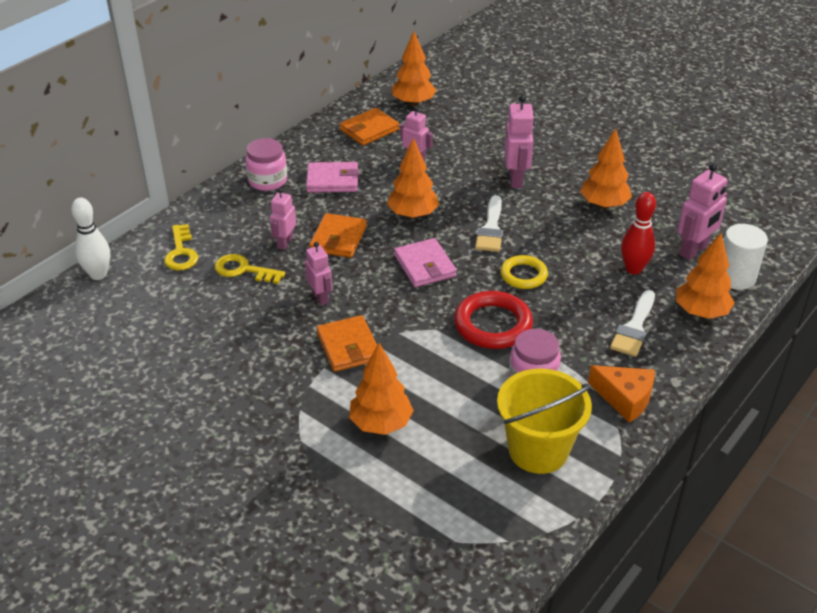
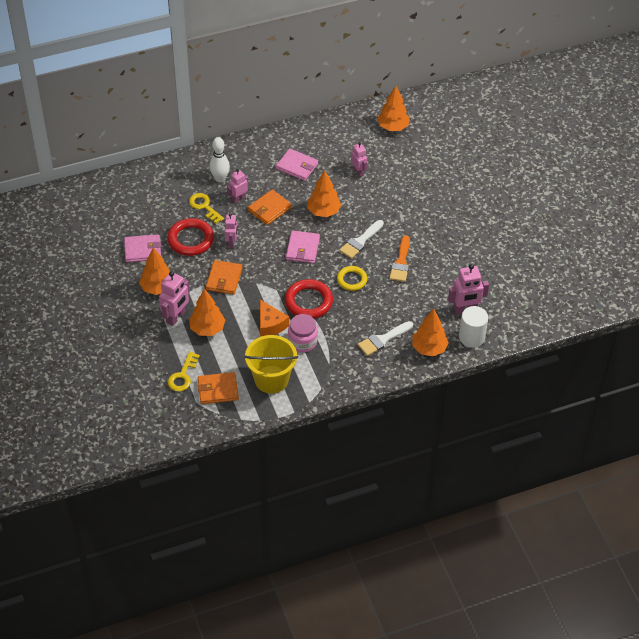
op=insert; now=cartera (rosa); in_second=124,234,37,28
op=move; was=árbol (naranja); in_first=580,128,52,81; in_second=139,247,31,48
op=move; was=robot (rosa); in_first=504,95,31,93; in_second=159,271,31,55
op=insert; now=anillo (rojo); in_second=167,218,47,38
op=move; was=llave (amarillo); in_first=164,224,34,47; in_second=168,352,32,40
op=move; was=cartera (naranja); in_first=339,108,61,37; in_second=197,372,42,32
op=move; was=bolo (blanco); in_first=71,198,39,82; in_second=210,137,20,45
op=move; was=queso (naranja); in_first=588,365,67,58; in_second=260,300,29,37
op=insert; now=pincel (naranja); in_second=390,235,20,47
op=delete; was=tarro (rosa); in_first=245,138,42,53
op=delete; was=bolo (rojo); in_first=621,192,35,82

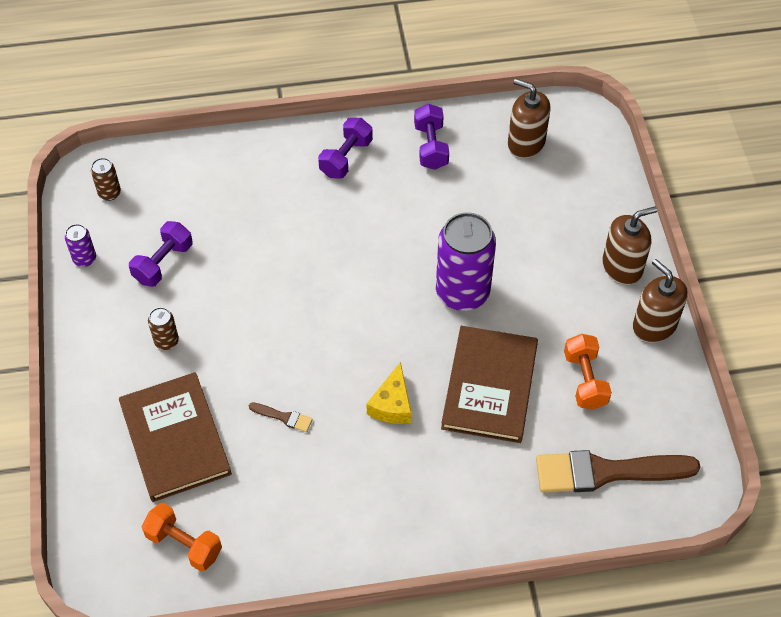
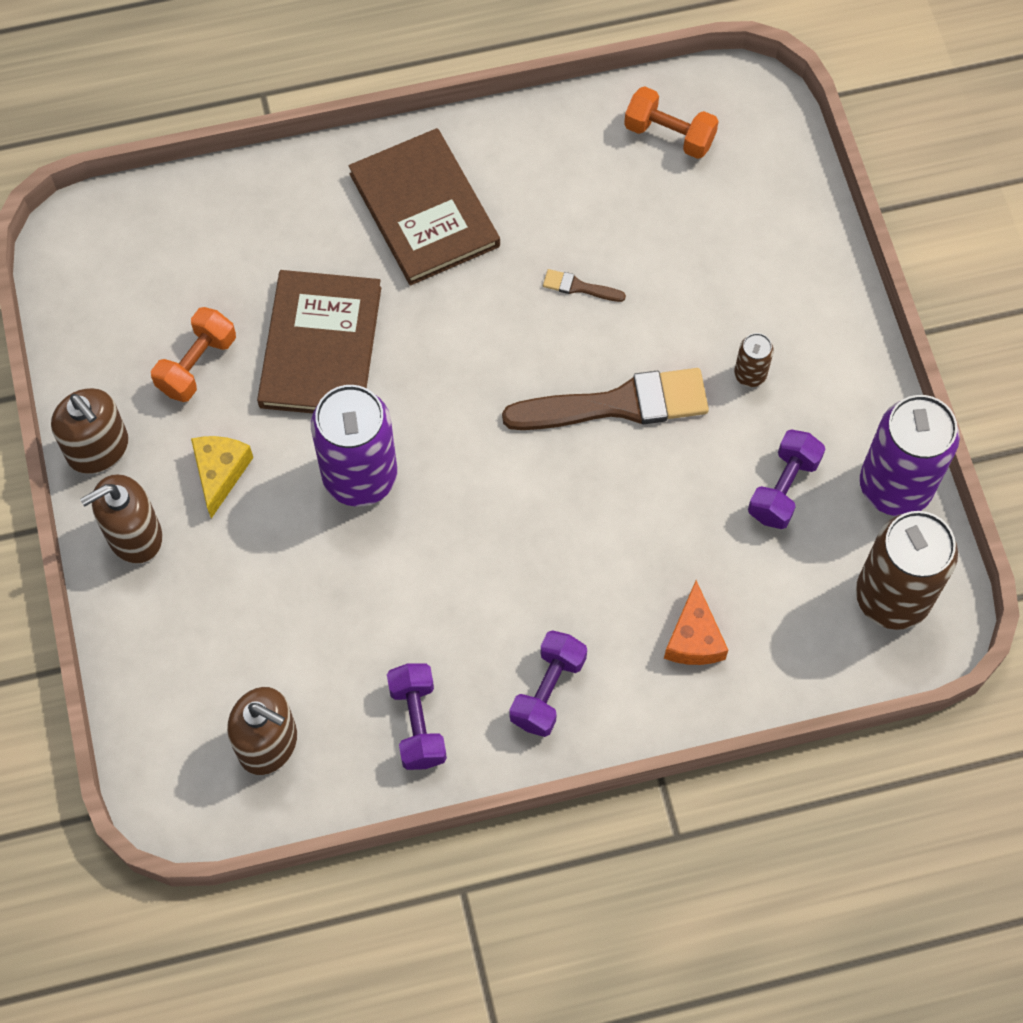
op=rotate; was=mancuerna (naranja); in_first=564,334,48,76; in_second=151,307,85,95; clockwise=45
op=move; was=queso (amarillo); in_first=367,362,44,62; in_second=191,436,62,83
op=move; was=libro (marrón); in_first=119,372,113,130; in_second=349,128,151,158
op=move; was=pincel (marrón); in_first=536,450,165,43; in_second=502,368,207,62
op=insert; now=queso (naranja); in_second=664,580,64,85
op=resize; was=lata (marrón); in_first=91,158,30,43; in_second=856,511,102,119; ratio=2.23
op=resize; was=lata (morado); in_first=65,224,31,43; in_second=860,395,100,121; ratio=2.23

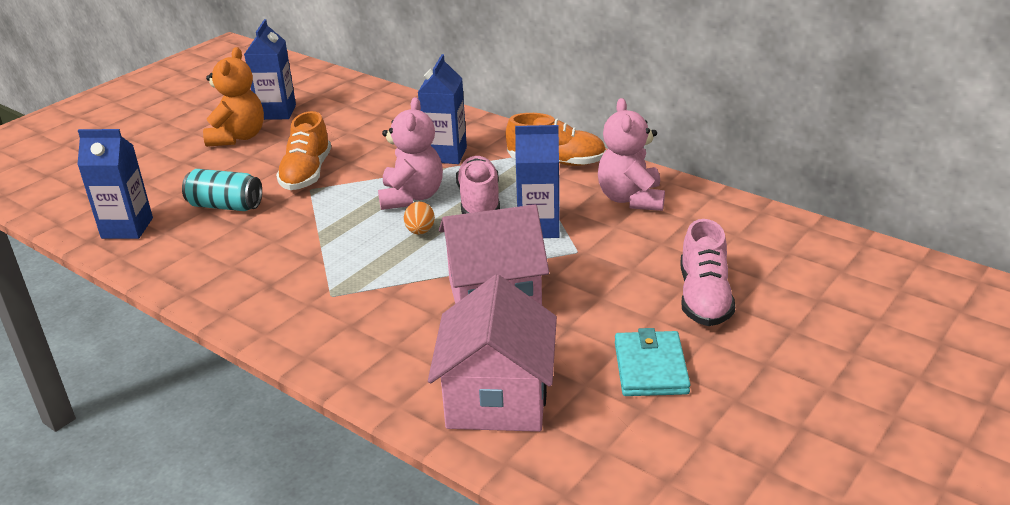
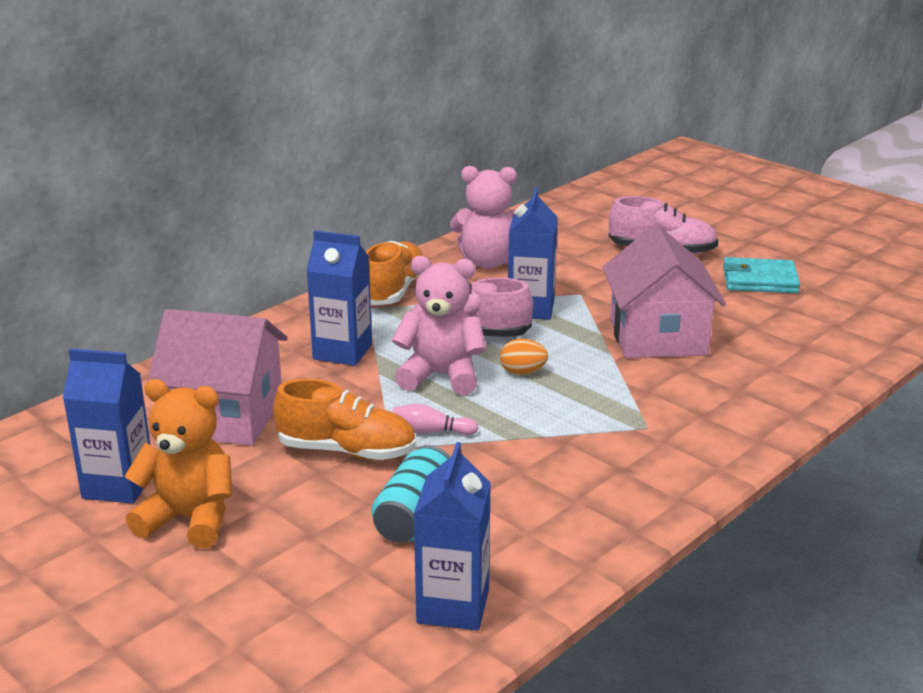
op=move; was=casa (rosa); in_first=428,275,129,157; in_second=147,309,141,137
op=insert; now=bolo (rosa); in_second=393,404,85,31

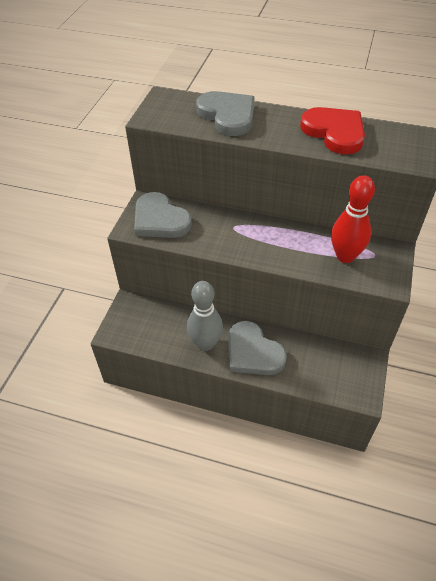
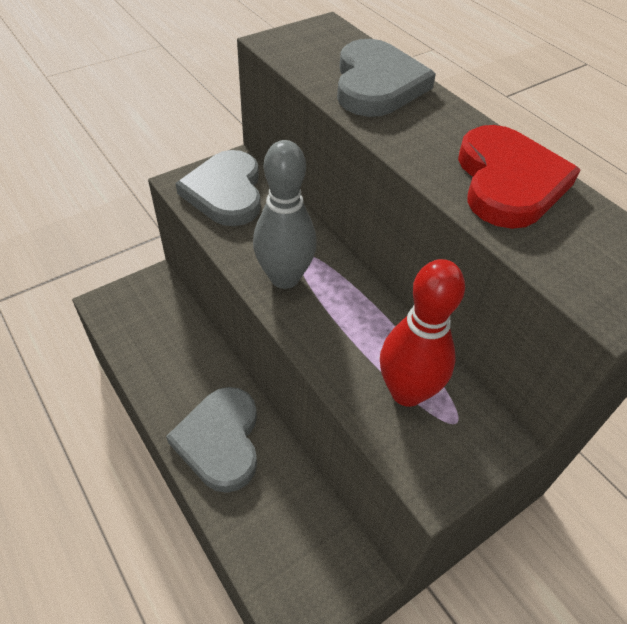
op=move; was=bolo (gris); in_first=187,281,36,70; in_second=253,140,64,149

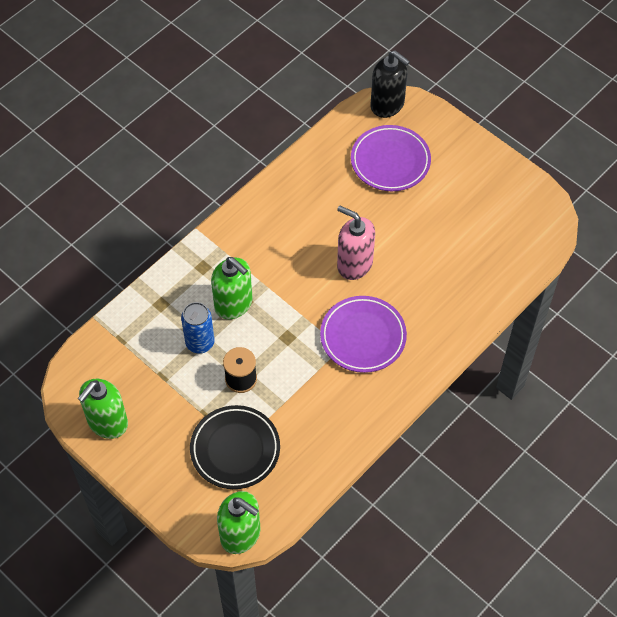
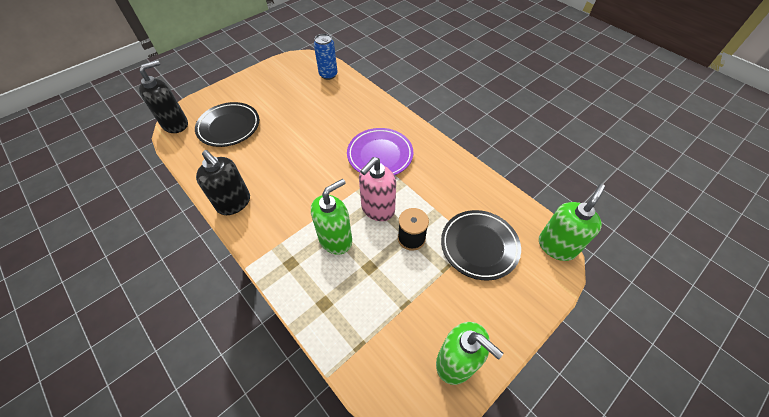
op=recolor; was=plato (morado); now=plato (negro); in_first=351,125,80,66; in_second=195,102,64,45
op=insert; now=dispensador de jabón (negro); in_second=196,150,54,65
op=move; was=lata (azul); in_first=181,302,34,51; in_second=314,34,23,46
op=move; was=dispensador de jabón (rosa); in_first=337,206,38,74; in_second=359,157,37,64

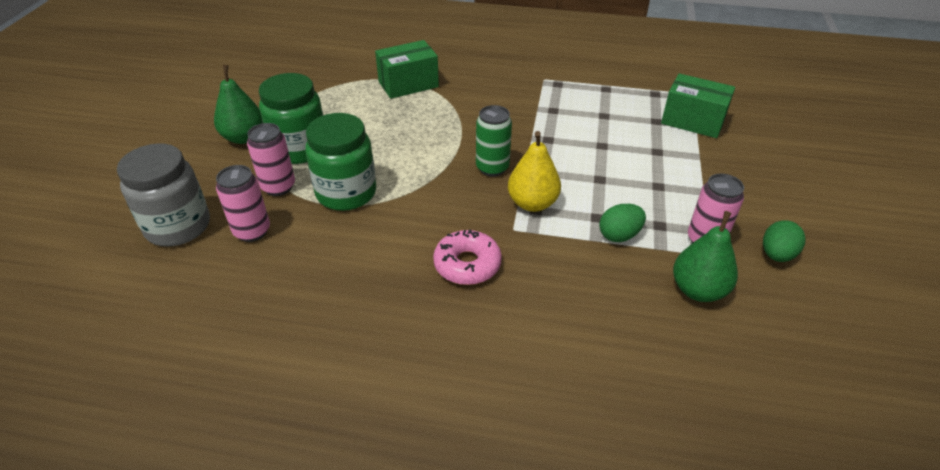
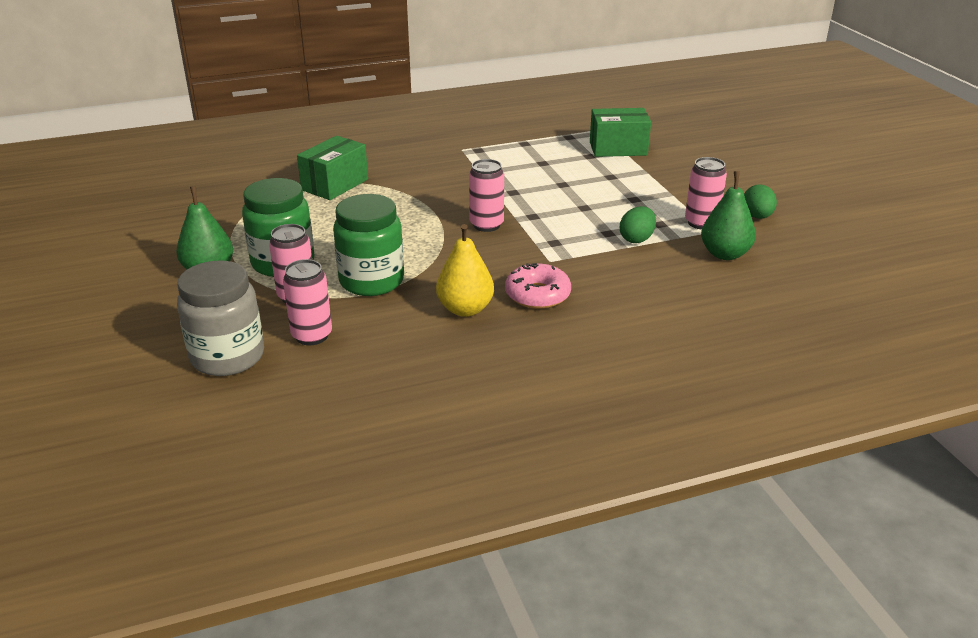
op=move; was=pera (amarillo); in_first=508,131,53,81; in_second=436,224,58,93
op=recolor; was=lata (verde); now=lata (rosa); in_first=476,105,36,72; in_second=469,159,35,73

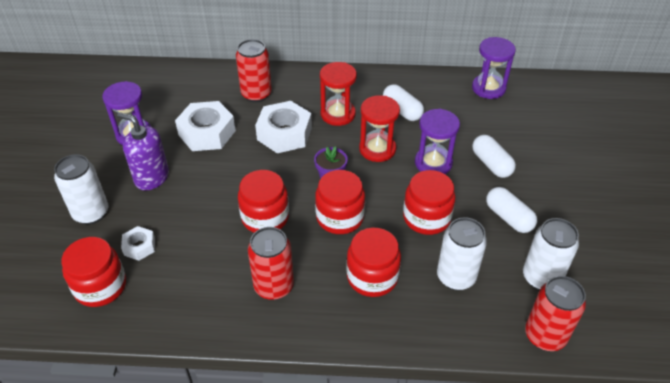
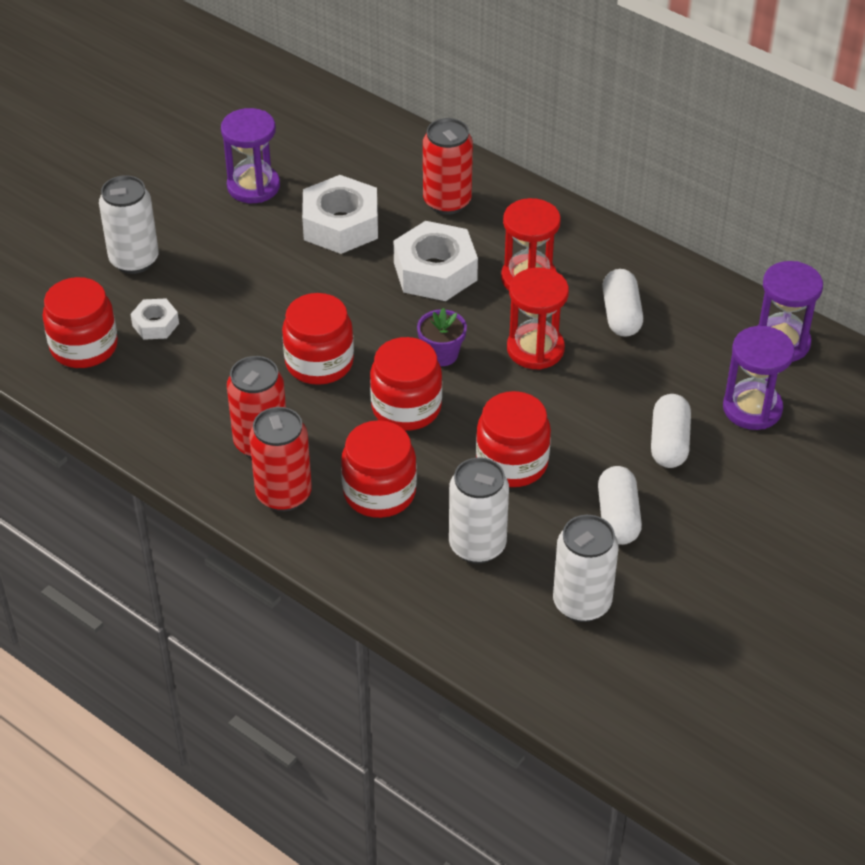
op=move; was=lata (rojo); in_first=525,276,61,75; in_second=249,407,63,105
op=move; was=reloj de arena (morado); in_first=415,109,45,65; in_second=723,326,72,104
op=delete; was=dispensador de jabón (morado); in_first=117,112,52,79

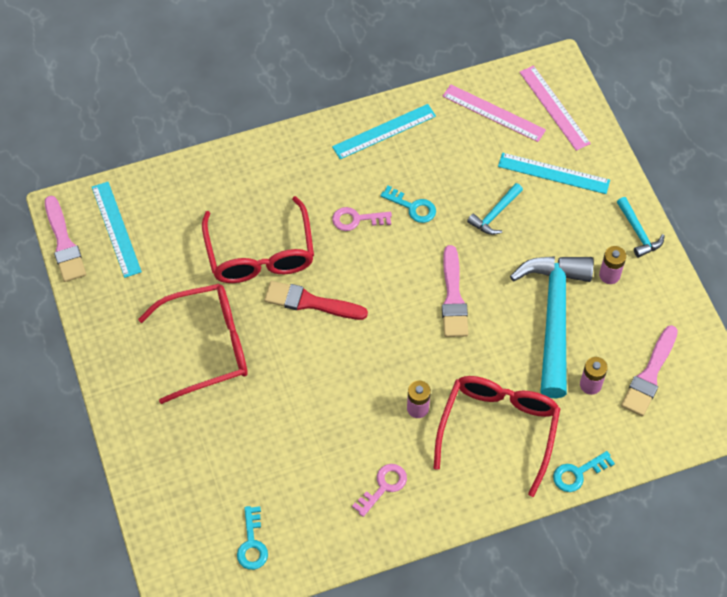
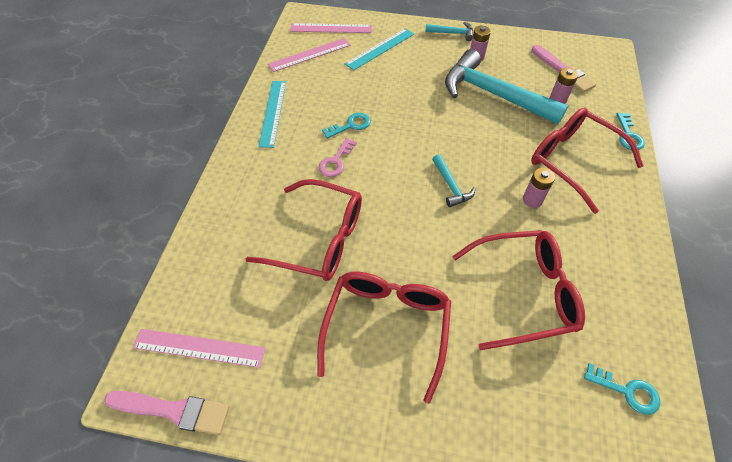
op=recolor; was=regla (turquesa); now=regla (rosa); in_first=92,182,50,96; in_second=133,329,133,39
op=move; was=martillo (turquesa); in_first=467,183,56,52; in_second=432,154,44,53
op=insert; now=gafas (rojo); in_second=452,230,133,120
op=delete; was=pincel (rojo); in_first=264,281,104,39
op=delete; was=llave (rosa); in_first=352,464,55,53
op=delete; was=pincel (rosa); in_first=442,245,26,92

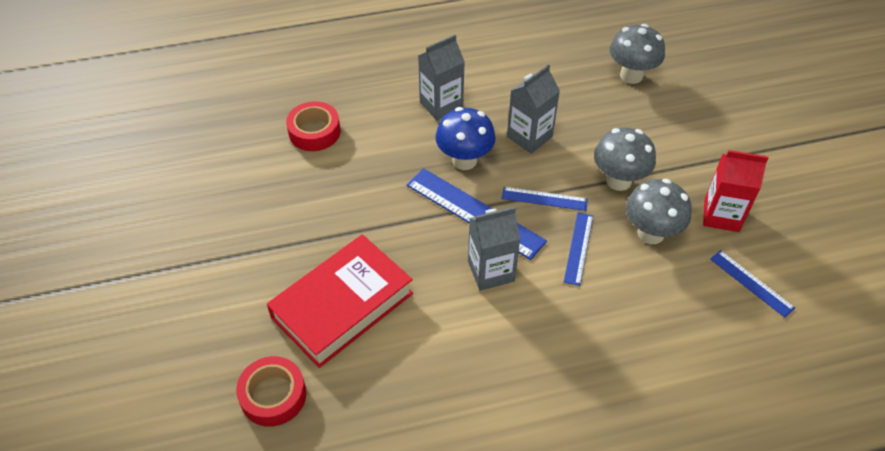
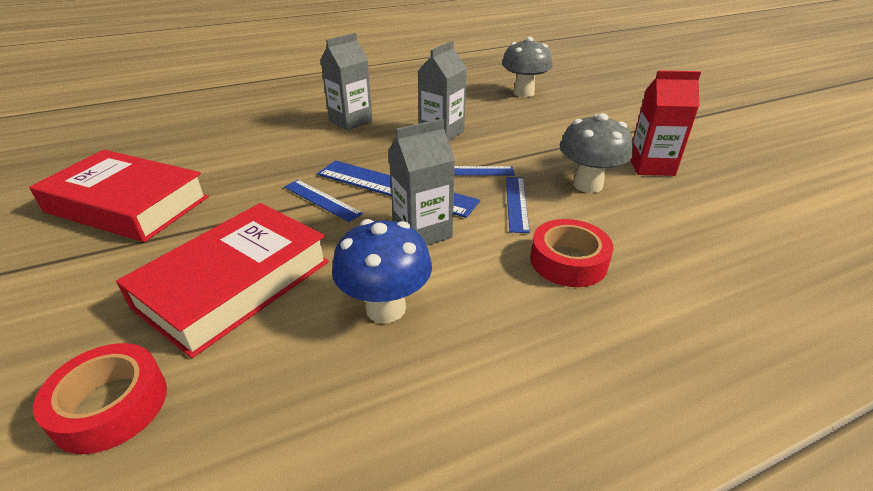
op=insert; now=libro (rojo); in_second=29,150,180,92
op=move; was=regla (azul); in_first=710,250,85,68; in_second=284,180,79,42
op=move; was=seta (azul); in_first=435,107,61,63; in_second=332,219,100,104
op=move; was=cinta adhesiva (rojo); in_first=286,101,55,50; in_second=530,219,83,68
op=delete; was=seta (gris); in_first=594,127,62,64

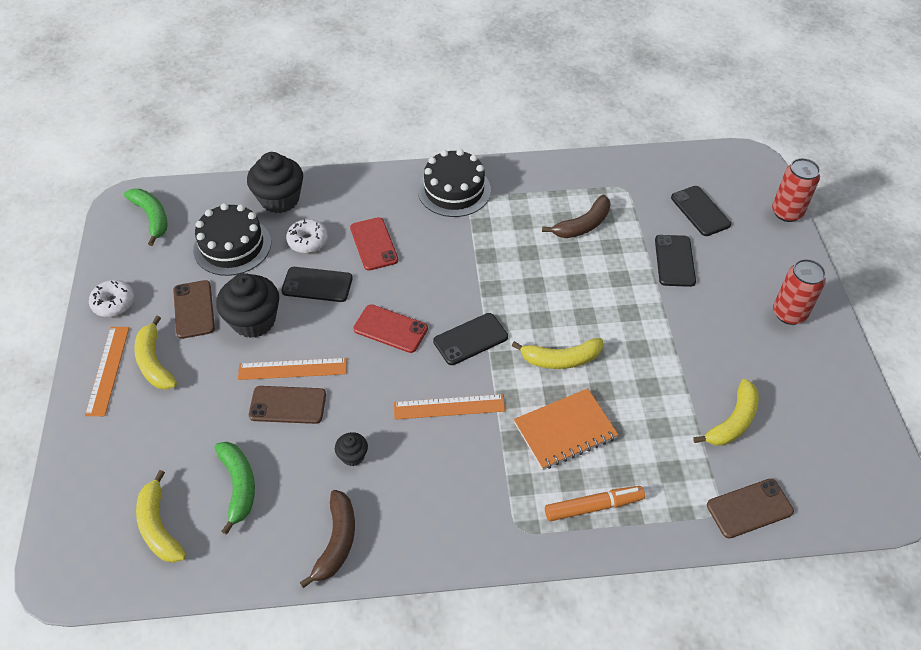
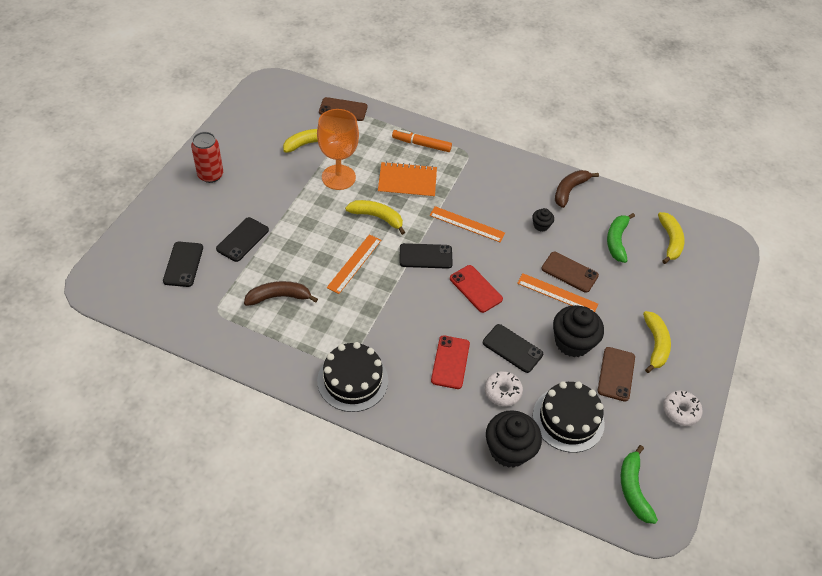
op=insert; now=copa (naranja); in_second=317,109,42,81
op=move; was=regla (naranja); in_first=85,327,44,89; in_second=327,234,54,60
op=delete; was=lata (rojo); in_first=772,158,48,64

